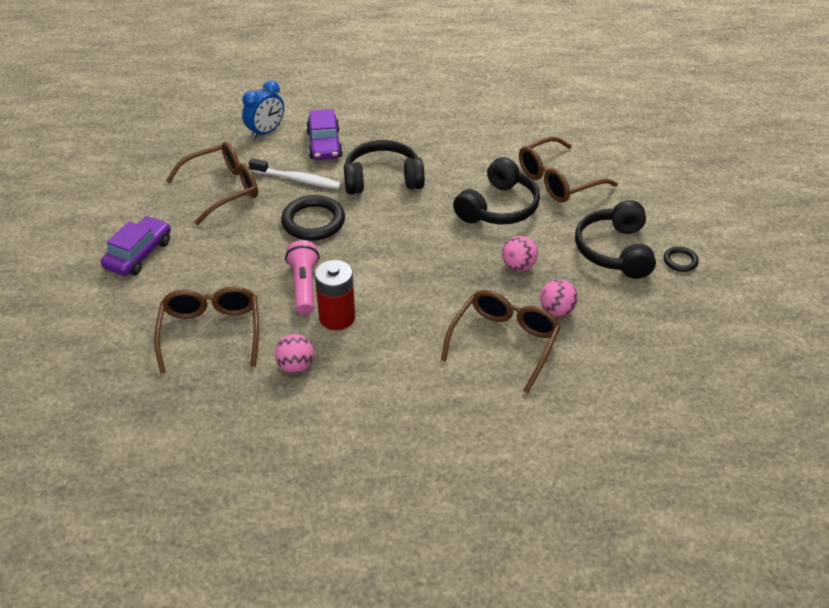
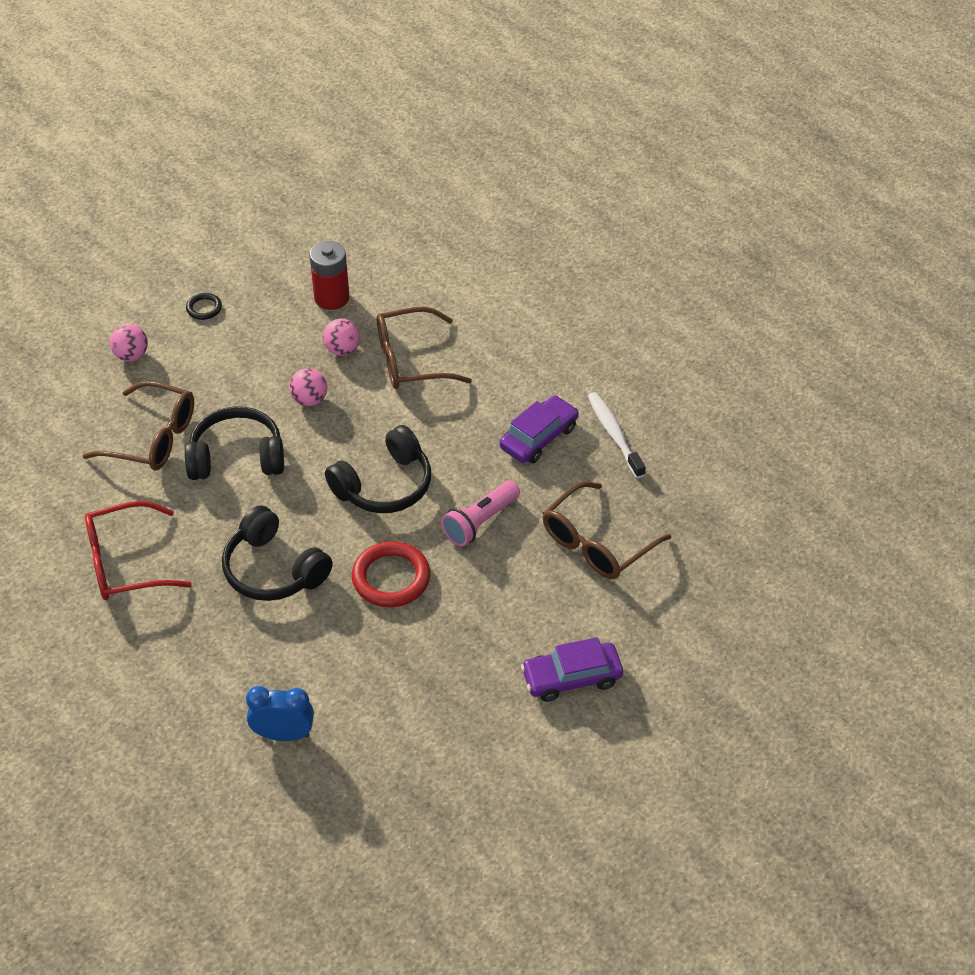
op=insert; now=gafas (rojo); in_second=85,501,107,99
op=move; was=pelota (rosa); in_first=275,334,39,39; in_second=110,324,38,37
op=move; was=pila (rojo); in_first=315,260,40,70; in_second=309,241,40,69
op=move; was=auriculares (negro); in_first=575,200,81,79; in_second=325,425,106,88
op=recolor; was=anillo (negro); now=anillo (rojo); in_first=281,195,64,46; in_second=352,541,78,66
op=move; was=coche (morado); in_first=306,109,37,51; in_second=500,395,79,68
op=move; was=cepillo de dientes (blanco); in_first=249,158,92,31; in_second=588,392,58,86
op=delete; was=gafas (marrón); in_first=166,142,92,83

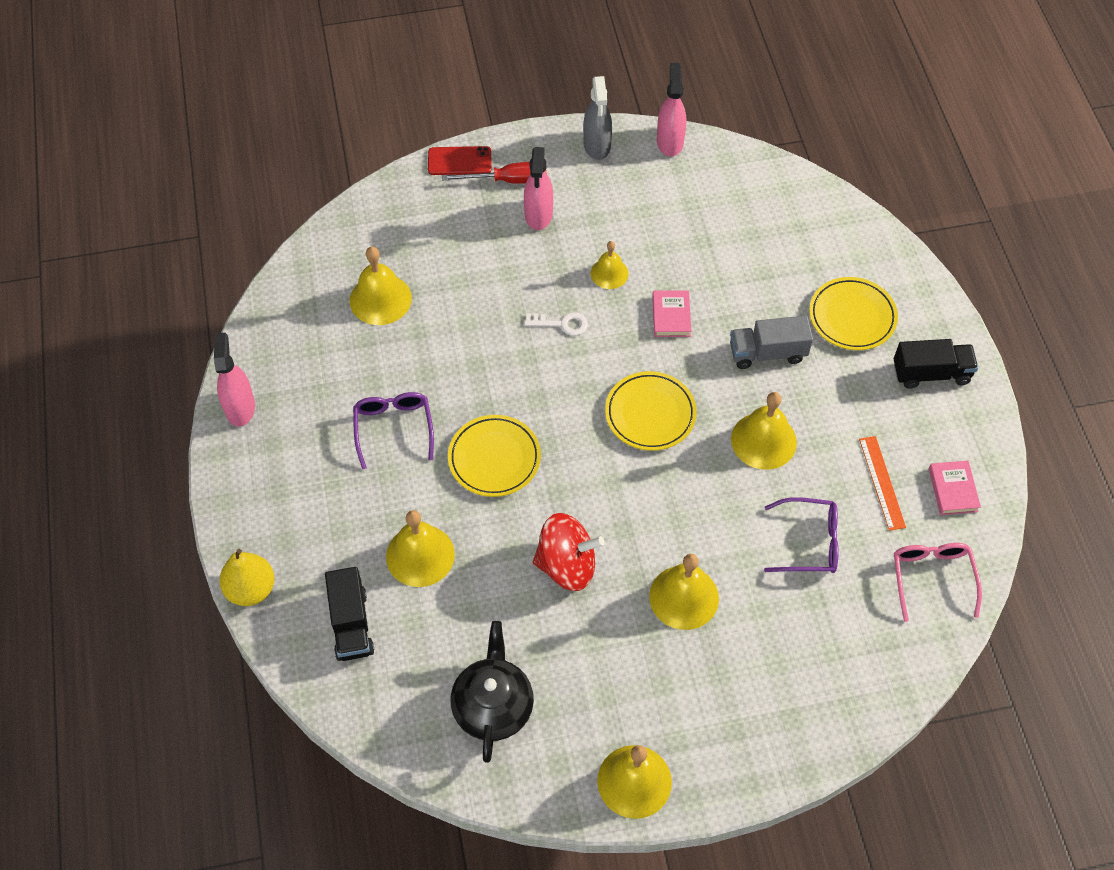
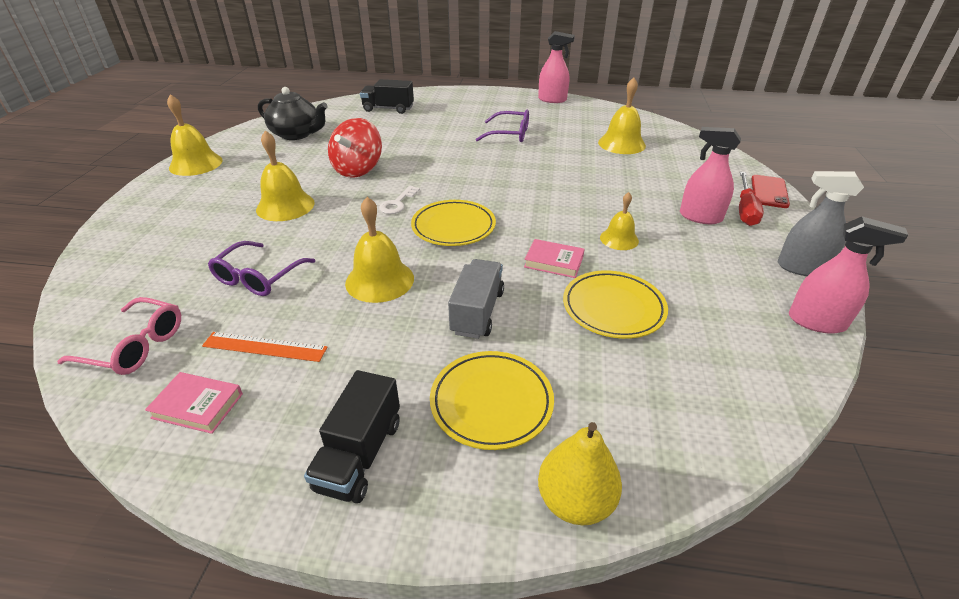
op=move; was=llave (blanco); in_first=524,312,64,24; in_second=379,186,41,28
op=move; was=pera (amarillo); in_first=219,549,56,57; in_second=538,422,84,103
op=move; was=plato (amarillo); in_first=448,415,93,82; in_second=563,270,105,69
op=delete; was=campana (amarillo); in_first=386,510,69,77

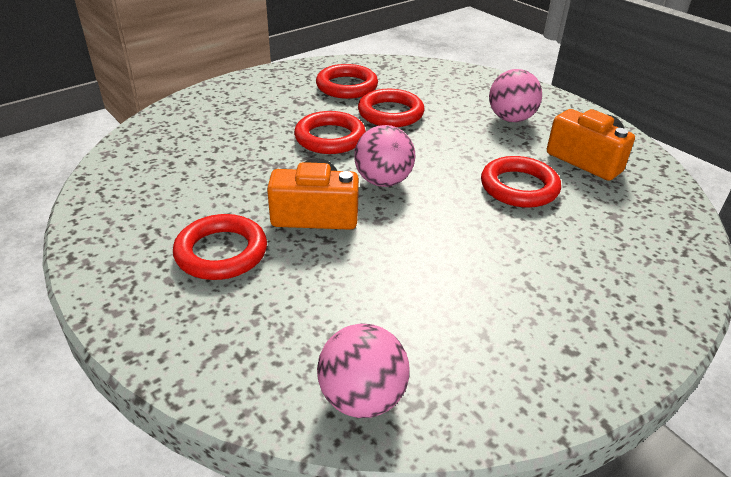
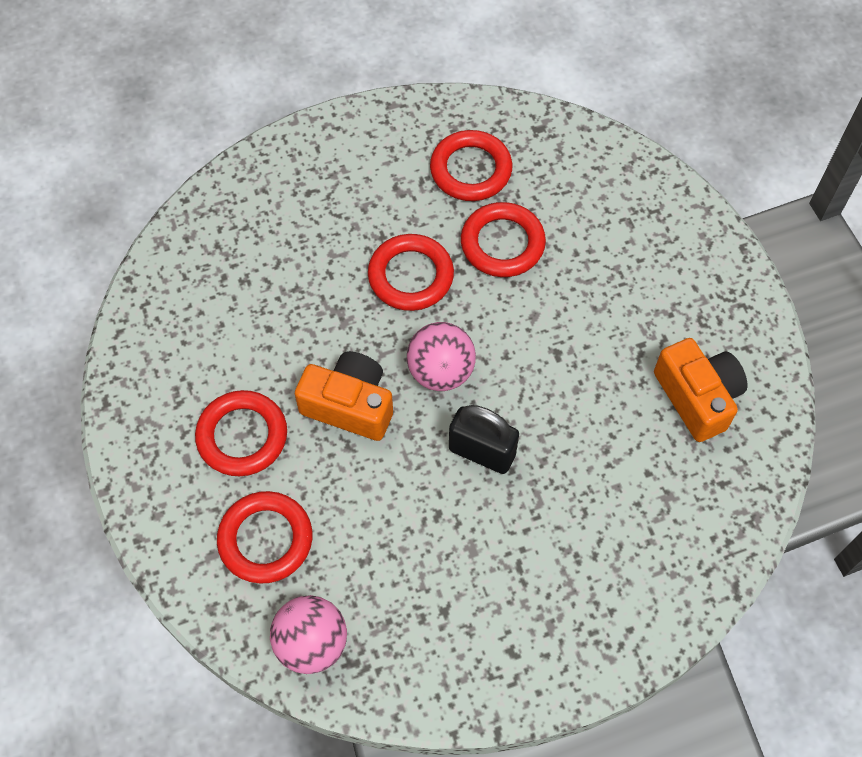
op=move; was=anillo (rojo); in_first=481,156,80,52; in_second=217,491,95,93
op=insert; now=candado (negro); in_second=449,405,70,69
op=delete; was=pelota (rosa); in_first=489,69,53,53

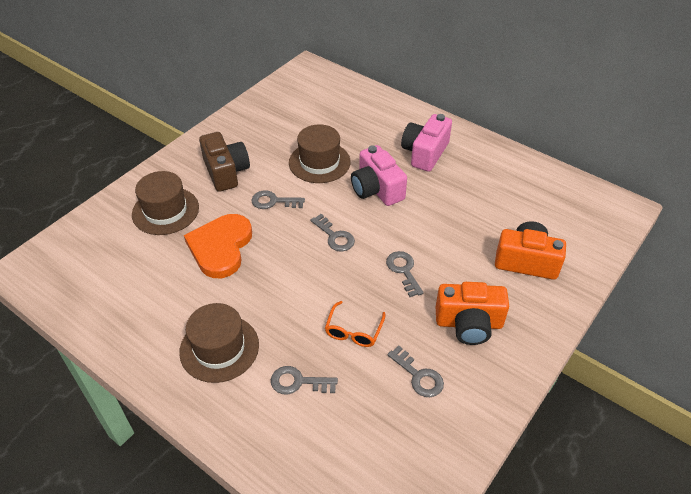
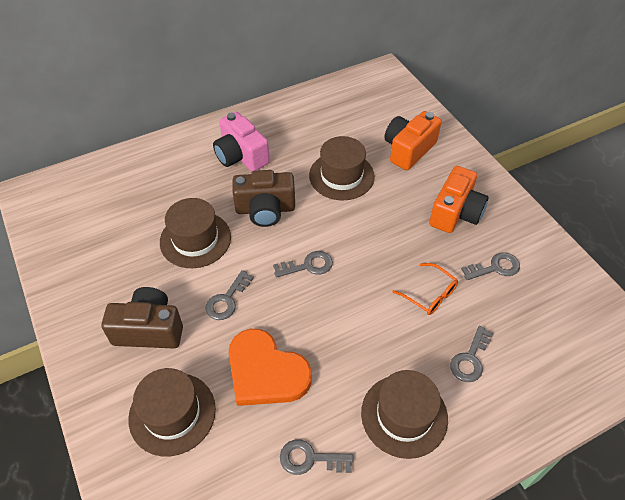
op=recolor; was=cámara (rosa); now=cámara (marrón); in_first=351,145,56,61; in_second=232,170,63,57
op=move; was=llave (gris); in_first=386,251,38,46; in_second=280,439,74,36
op=insert; now=sombrero (marrón); in_second=309,136,66,64

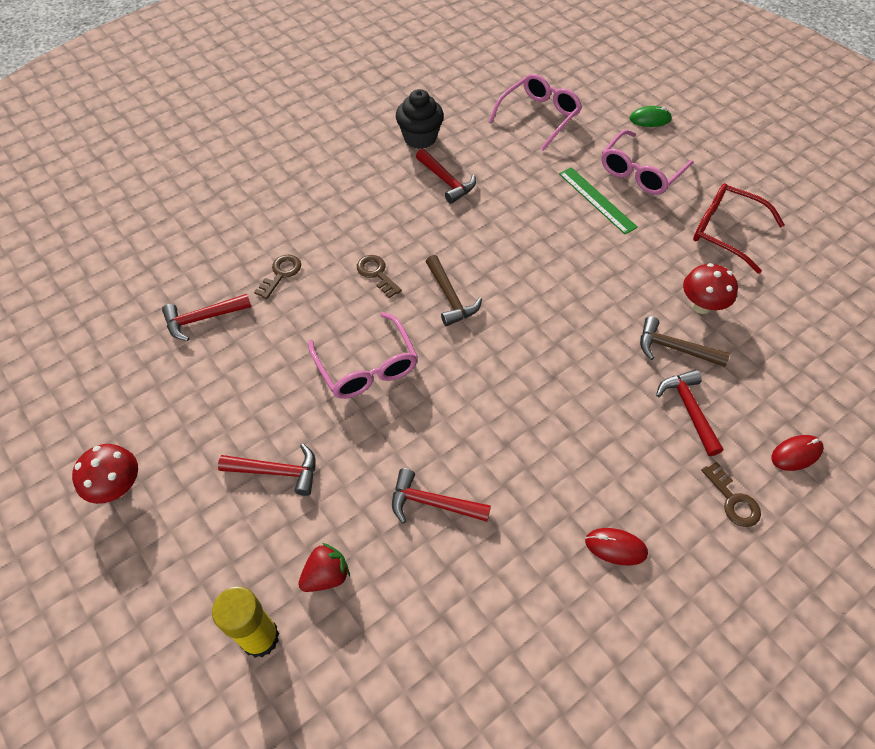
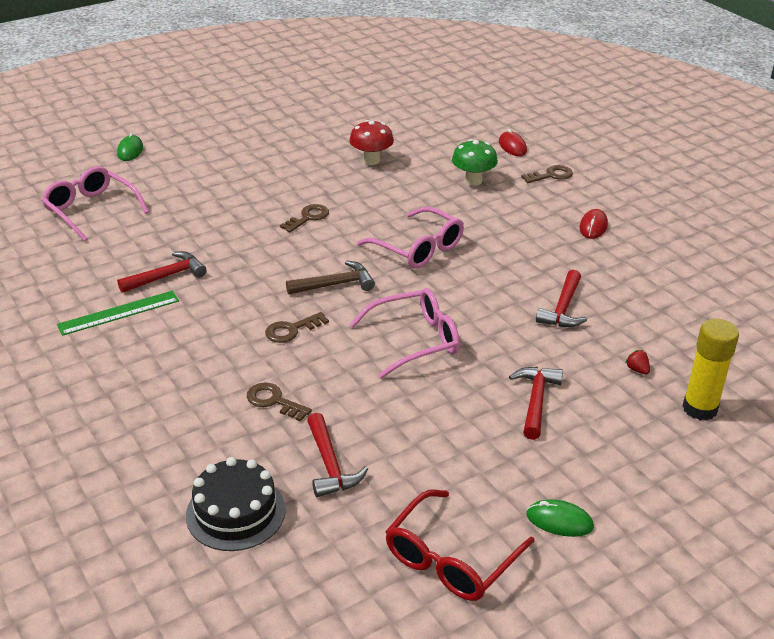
op=move; was=regla (verde); in_first=559,167,79,67; in_second=57,291,122,45
op=insert; now=tarta (negro); in_second=186,457,100,94
op=insert; now=llave (marrón); in_second=280,204,49,28
op=move; was=gafas (rosa); in_first=601,130,92,65; in_second=357,207,107,62
op=move; was=gafas (rojo); in_first=693,183,91,91; in_second=385,489,150,112
op=replace; was=martillo (rojo); now=seta (verde); in_first=656,370,67,86; in_second=452,139,46,47
op=replace; was=seta (rojo); now=ratón (verde); in_first=72,444,66,60; in_second=526,499,68,38
op=resize; was=fresa (rojo); in_first=298,543,52,49; in_second=625,350,25,24; ratio=0.57
op=delete; was=magdalena (negro); in_first=396,89,48,60
op=delete; was=martillo (marrón); in_first=640,316,90,51

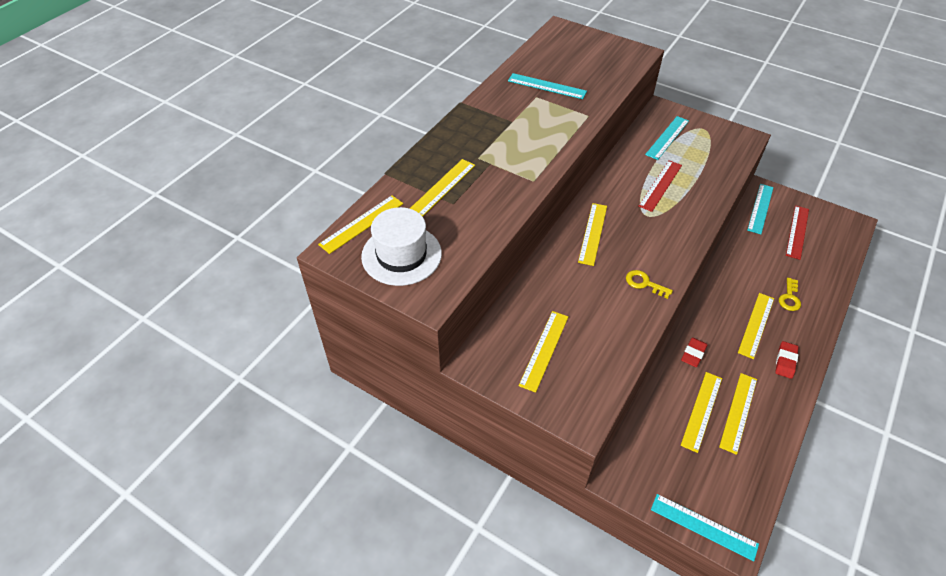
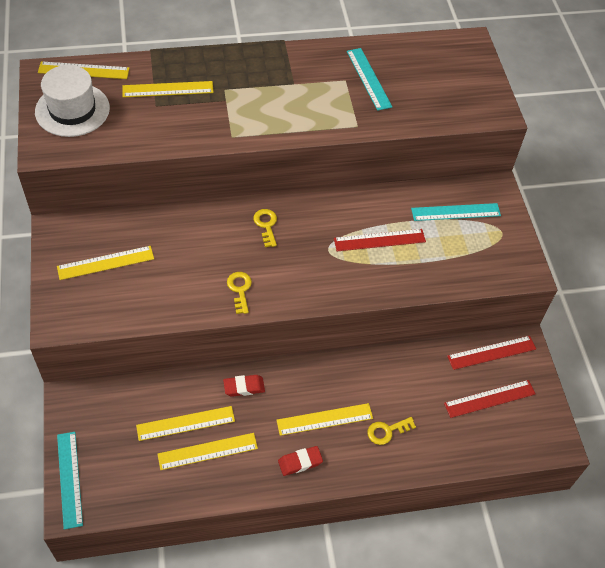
op=replace; was=regla (amarillo); now=llave (amarillo); in_first=578,203,29,63; in_second=253,209,24,38
op=recolor; was=regla (turquesa); now=regla (rojo); in_first=747,184,26,50; in_second=447,336,89,34

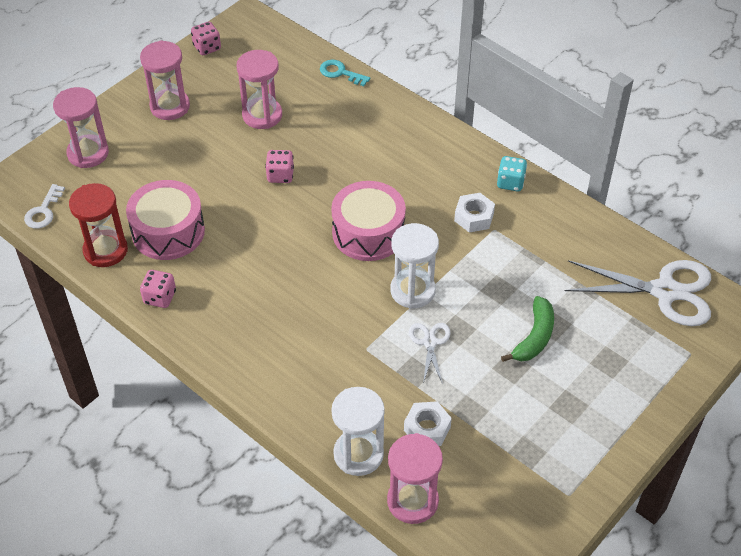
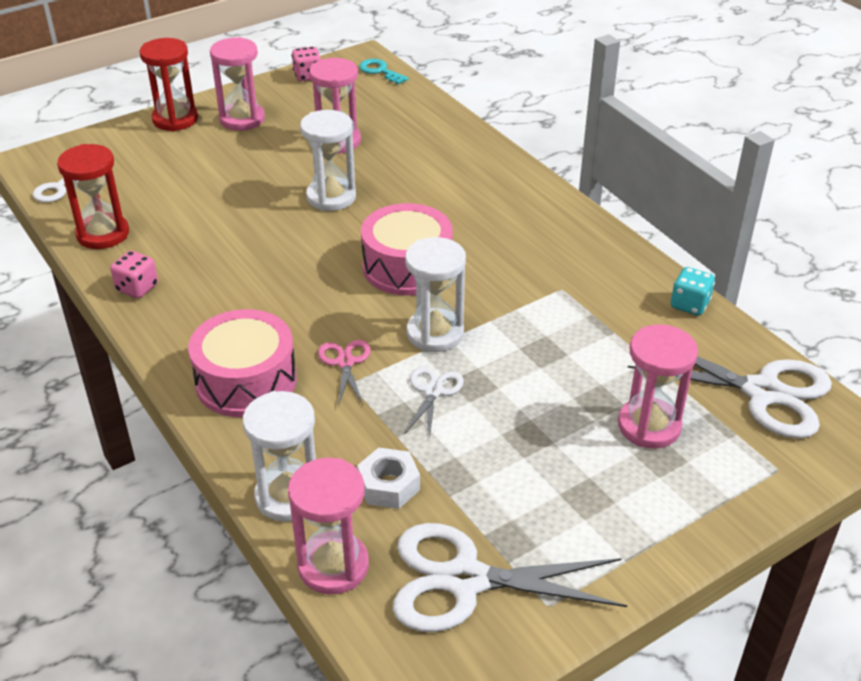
op=insert; now=reloj de arena (rojo); in_second=140,38,58,93
op=move; was=tambor (rosa); in_first=126,180,79,80; in_second=188,309,109,108
op=replace; was=dado (rosa); now=reloj de arena (blanco); in_first=265,150,29,33; in_second=300,110,56,101
op=insert; now=tijeras (rosa); in_second=318,340,53,67
op=move; was=llave (turquesa); in_first=320,60,50,26; in_second=359,59,50,25
op=insert; now=tijeras (blanco); in_second=393,523,234,109
op=move; was=reloj de arena (rosa); in_first=53,87,56,81; in_second=618,324,80,124
op=move; was=dado (turquesa); in_first=497,156,30,35; in_second=671,267,44,48
op=delete; was=tuerca (blanco); in_first=454,193,41,40
op=delete; was=plátano (verde); in_first=501,296,53,66

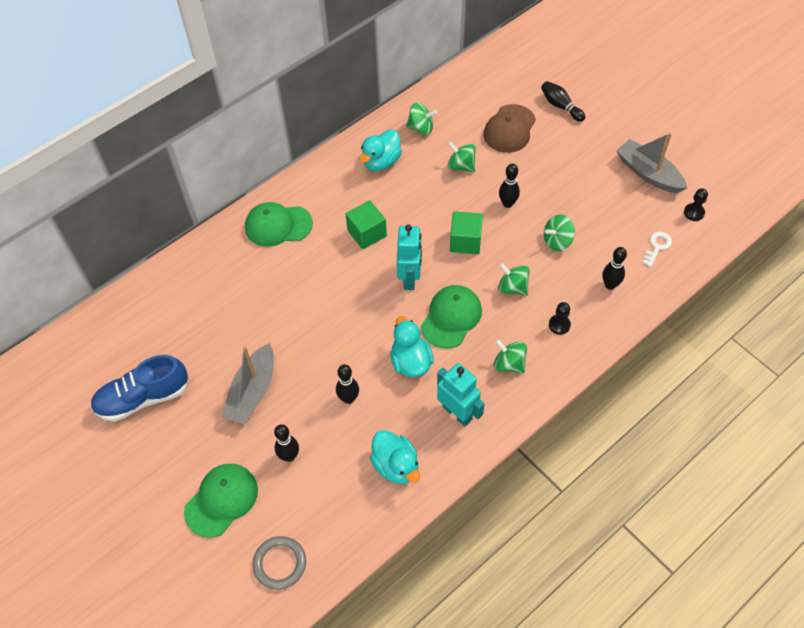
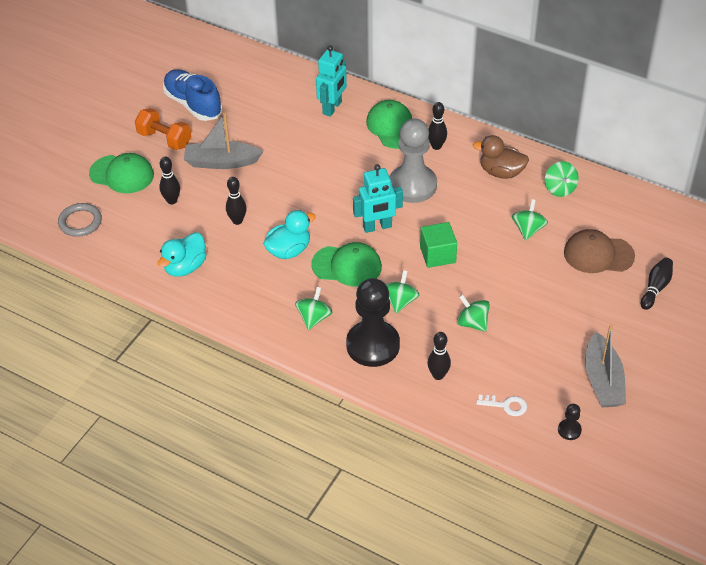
op=insert; now=mancuerna (naranja); in_second=135,108,56,42
op=move; was=robot (turquesa); in_first=437,363,48,63; in_second=316,45,31,72
op=resize; was=peón (negro); in_first=549,302,22,33; in_second=346,278,54,89; ratio=2.43
op=replace; was=cubo (verde); now=peón (gris); in_first=346,200,41,49; in_second=390,118,47,85
op=move; was=bolo (negro); in_first=499,164,21,44; in_second=428,102,19,48
op=recolor; was=pato (turquesa); now=pato (marrón); in_first=359,129,43,42; in_second=473,135,56,44
op=rotate; was=barco (gris); in_first=616,133,71,60; in_second=585,324,41,84; clockwise=150

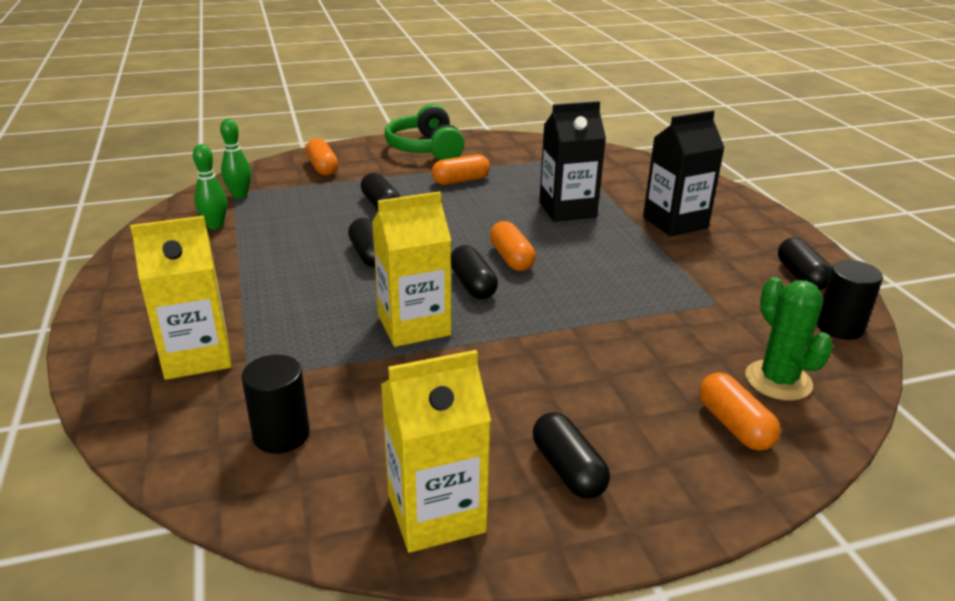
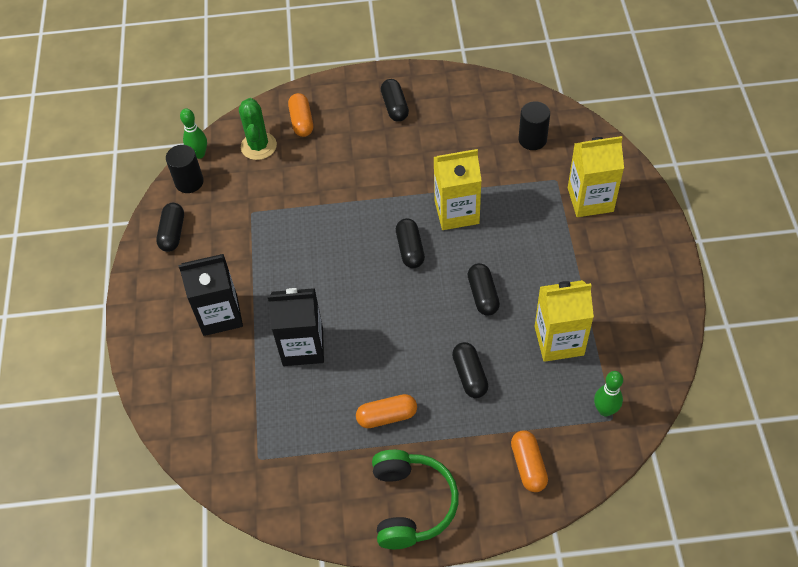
op=move; was=bolo (verde); in_first=193,144,34,86; in_second=180,108,27,51
op=move; was=cartón de leche (amarillo); in_first=381,350,110,203; in_second=535,280,59,82
op=delete; was=cápsula (naranja); in_first=490,221,46,50

